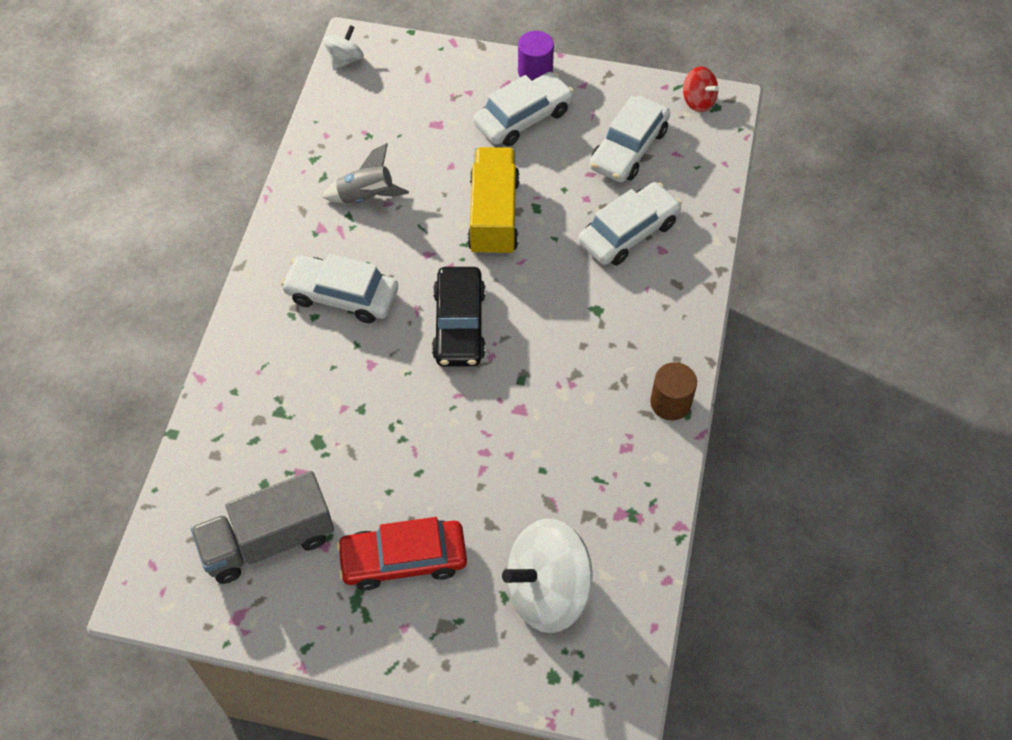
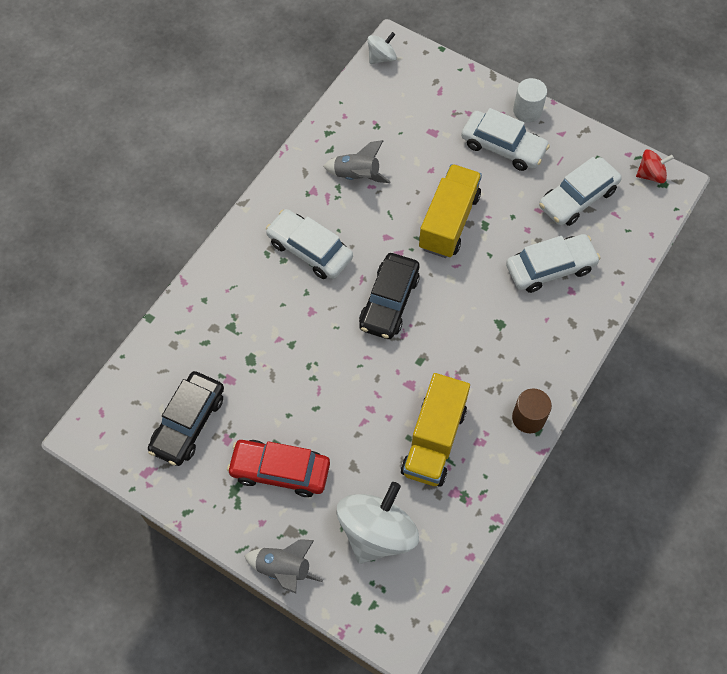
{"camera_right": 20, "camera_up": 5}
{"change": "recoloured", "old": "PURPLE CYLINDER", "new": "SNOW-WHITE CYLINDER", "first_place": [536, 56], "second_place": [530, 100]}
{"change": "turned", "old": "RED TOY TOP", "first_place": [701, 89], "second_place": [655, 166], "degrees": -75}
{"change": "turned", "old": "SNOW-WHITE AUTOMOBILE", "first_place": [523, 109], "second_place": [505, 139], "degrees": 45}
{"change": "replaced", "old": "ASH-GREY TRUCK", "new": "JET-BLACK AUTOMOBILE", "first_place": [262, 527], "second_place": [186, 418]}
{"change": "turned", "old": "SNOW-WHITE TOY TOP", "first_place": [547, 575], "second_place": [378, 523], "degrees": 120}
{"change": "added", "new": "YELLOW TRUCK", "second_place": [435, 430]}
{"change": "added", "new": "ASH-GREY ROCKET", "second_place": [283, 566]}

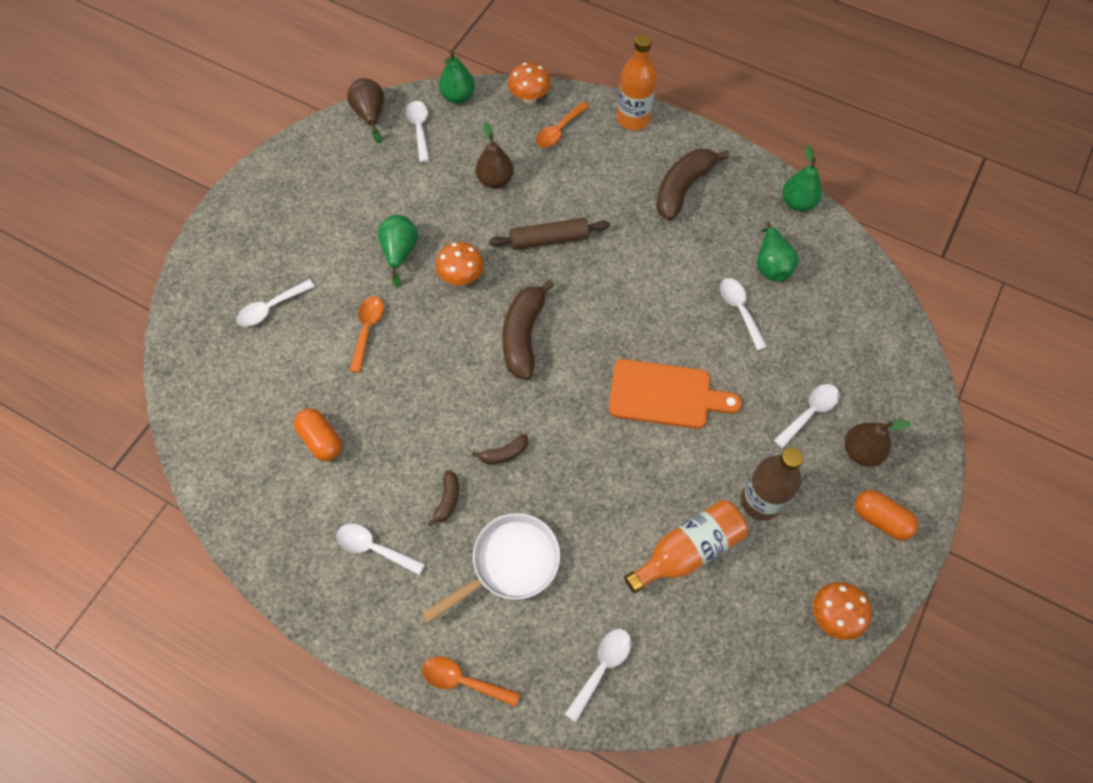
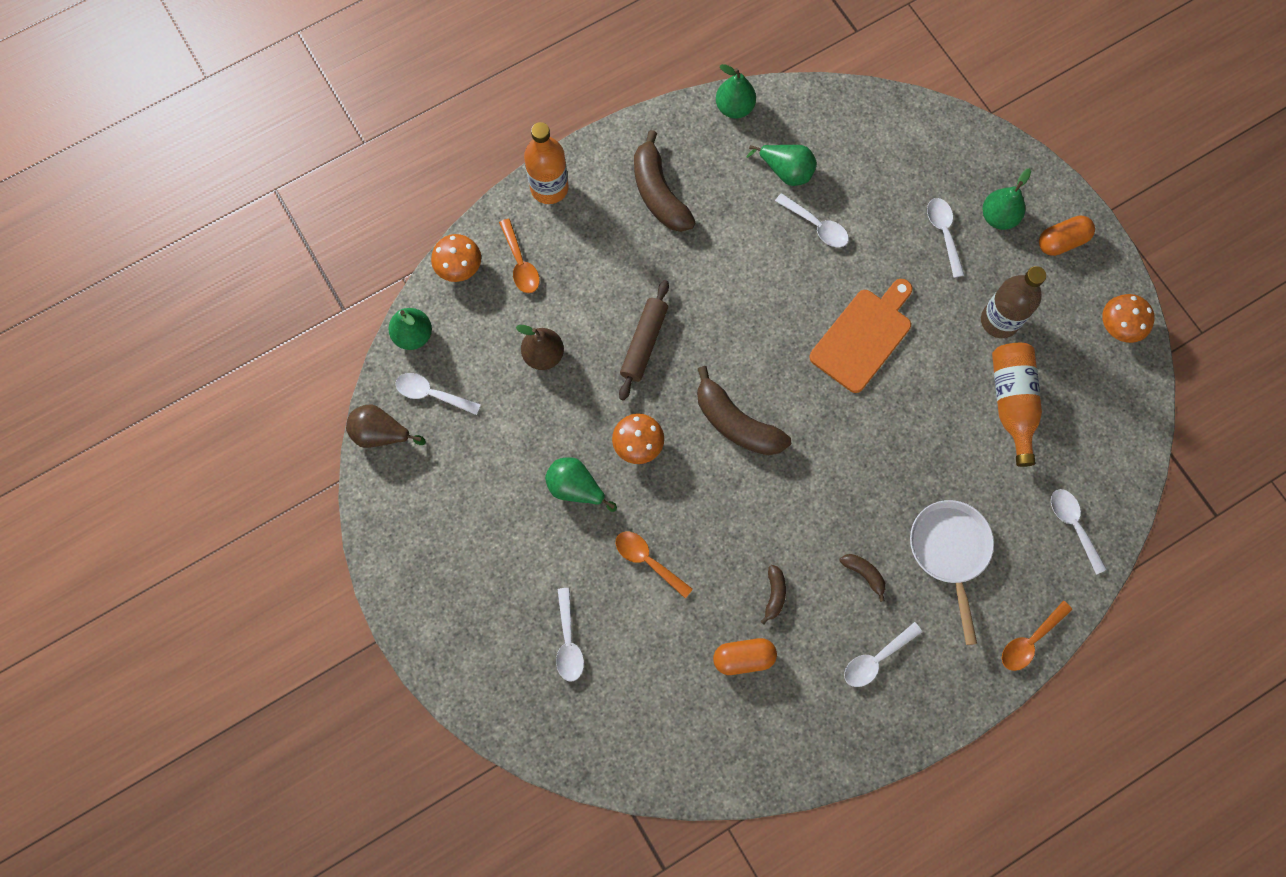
{"camera_right": -60, "camera_up": 10}
{"change": "turned", "old": "SNOW-WHITE TABLESPOON", "first_place": [743, 314], "second_place": [812, 220], "degrees": -150}
{"change": "recoloured", "old": "DARK BROWN PEAR", "new": "EMERALD PEAR", "first_place": [878, 443], "second_place": [1007, 199]}
{"change": "moved", "old": "DARK BROWN BANANA", "first_place": [500, 449], "second_place": [773, 594]}

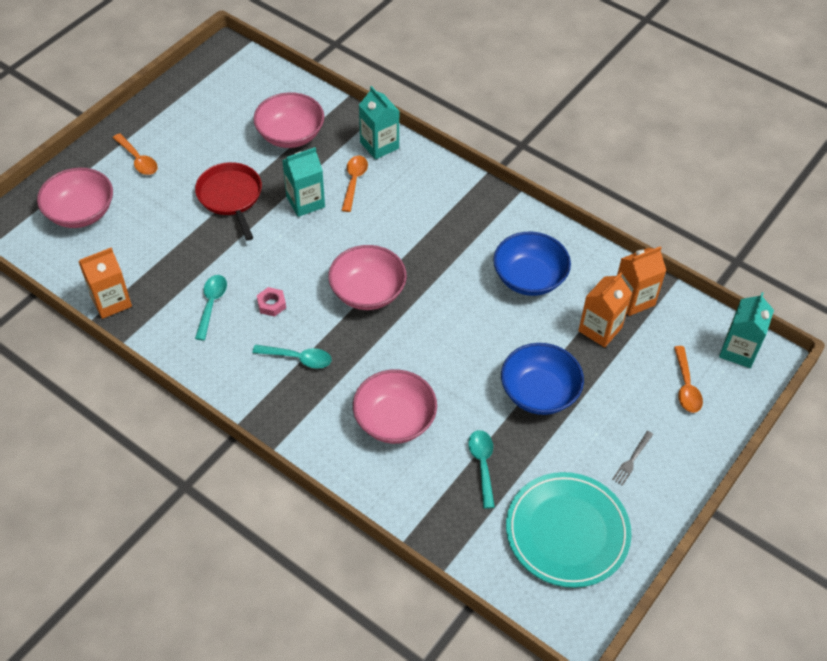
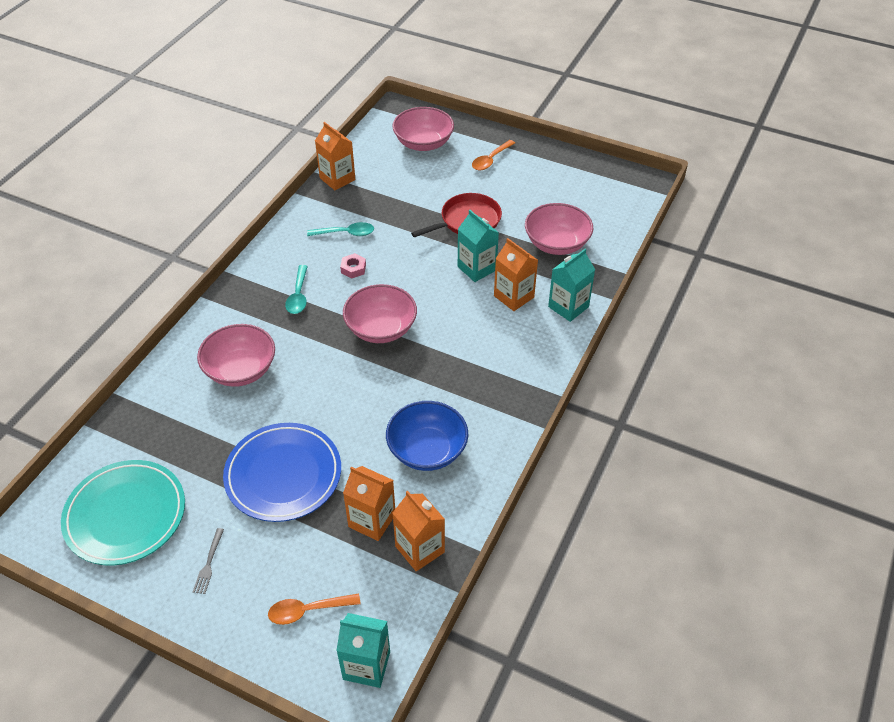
{"camera_right": 80, "camera_up": -5}
{"change": "replaced", "old": "ORANGE-COLOURED TABLESPOON", "new": "ORANGE-COLOURED MILK CARTON", "first_place": [355, 184], "second_place": [516, 274]}
{"change": "replaced", "old": "COBALT DEEP DISH", "new": "COBALT PLATE", "first_place": [542, 379], "second_place": [282, 472]}
{"change": "removed", "old": "TEAL TABLESPOON", "first_place": [481, 469]}
{"change": "turned", "old": "ASH-GREY DINNER FORK", "first_place": [632, 458], "second_place": [208, 561], "degrees": -105}

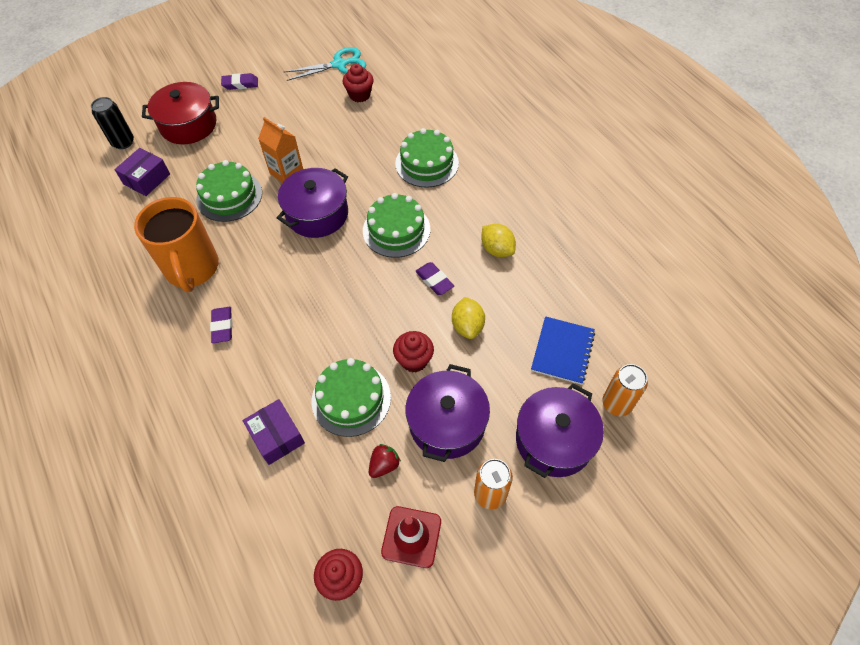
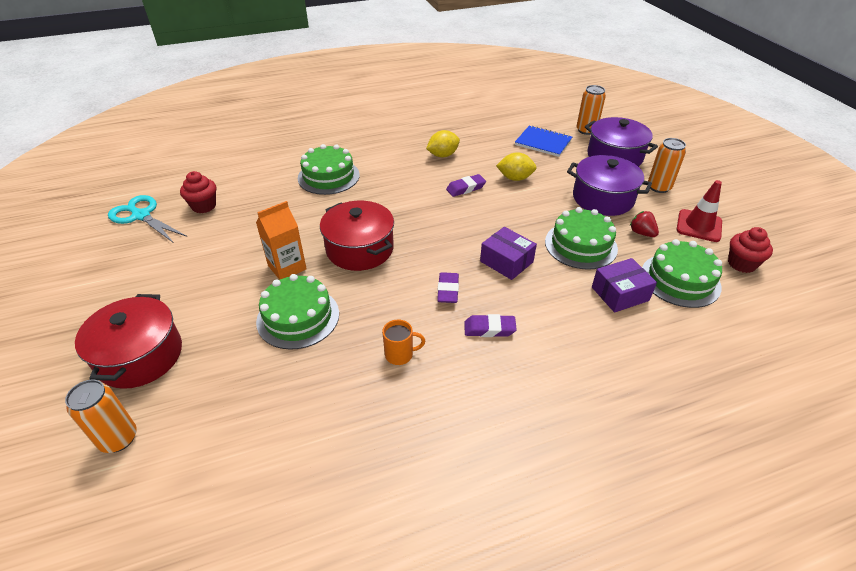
{"camera_right": -80, "camera_up": -15}
{"change": "turned", "old": "TEAL PAIR OF SCISSORS", "first_place": [325, 64], "second_place": [147, 219], "degrees": -45}
{"change": "moved", "old": "PURPLE PENCIL ERASER", "first_place": [239, 81], "second_place": [448, 287]}
{"change": "recoloured", "old": "JET-BLACK SODA CAN", "new": "ORANGE-COLOURED SODA CAN", "first_place": [112, 123], "second_place": [101, 416]}
{"change": "moved", "old": "PURPLE BOX", "first_place": [142, 172], "second_place": [508, 253]}
{"change": "recoloured", "old": "PURPLE COOKING POT", "new": "RED COOKING POT", "first_place": [312, 203], "second_place": [357, 236]}
{"change": "moved", "old": "EMERALD CAKE", "first_place": [396, 225], "second_place": [682, 273]}
{"change": "resized", "old": "ORANGE-COLOURED COFFEE MUG", "first_place": [176, 244], "second_place": [403, 342], "factor": 0.41}
{"change": "removed", "old": "RED MUFFIN", "first_place": [413, 352]}

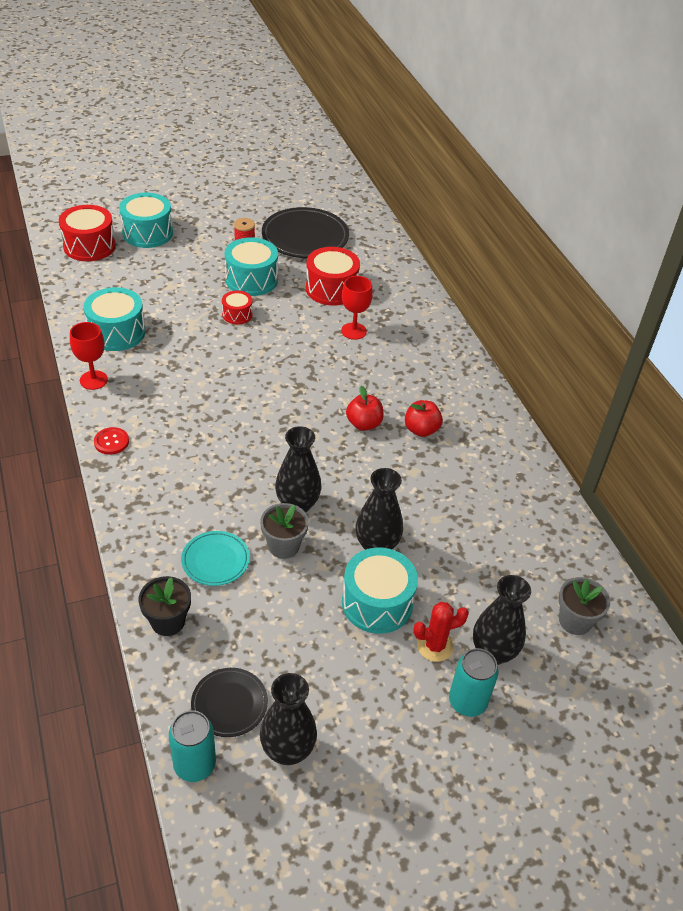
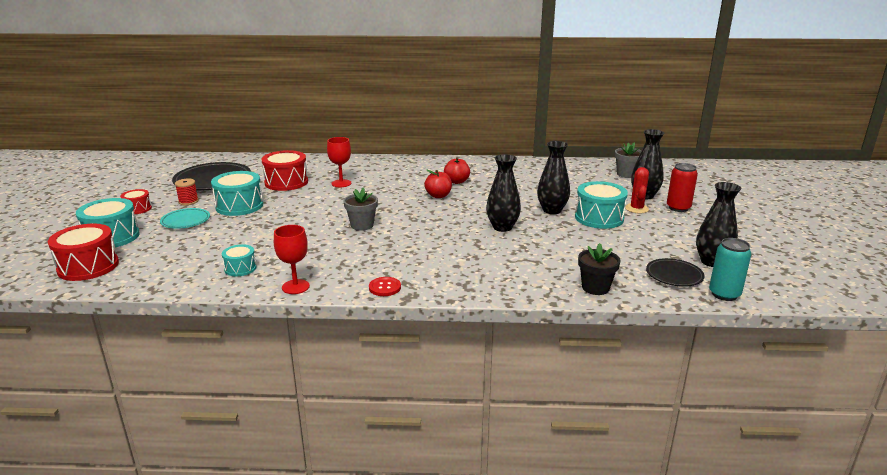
{"camera_right": -65, "camera_up": -20}
{"change": "resized", "old": "TEAL TOY DRUM", "first_place": [114, 319], "second_place": [239, 260], "factor": 0.55}
{"change": "moved", "old": "RED TOY DRUM", "first_place": [237, 307], "second_place": [136, 201]}
{"change": "moved", "old": "ASH-GREY POTTED PLANT", "first_place": [284, 531], "second_place": [360, 209]}
{"change": "moved", "old": "TEAL PLATE", "first_place": [215, 558], "second_place": [185, 218]}
{"change": "recoloured", "old": "TEAL SODA CAN", "new": "RED SODA CAN", "first_place": [474, 682], "second_place": [682, 187]}

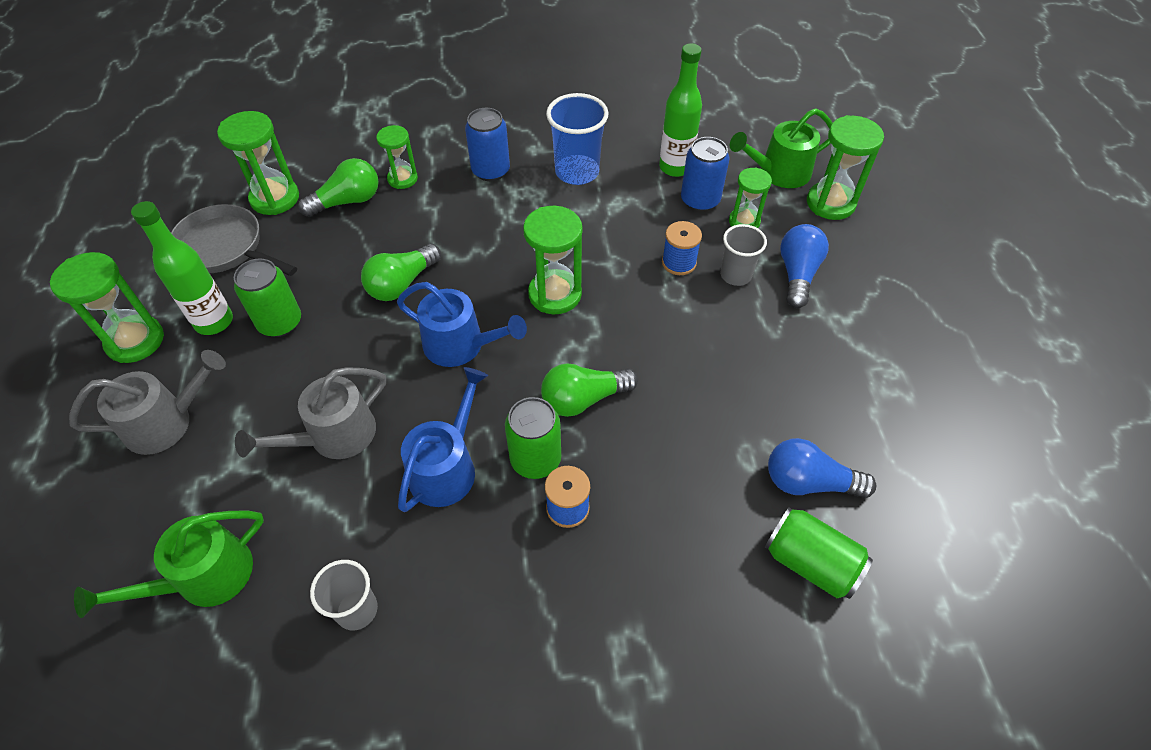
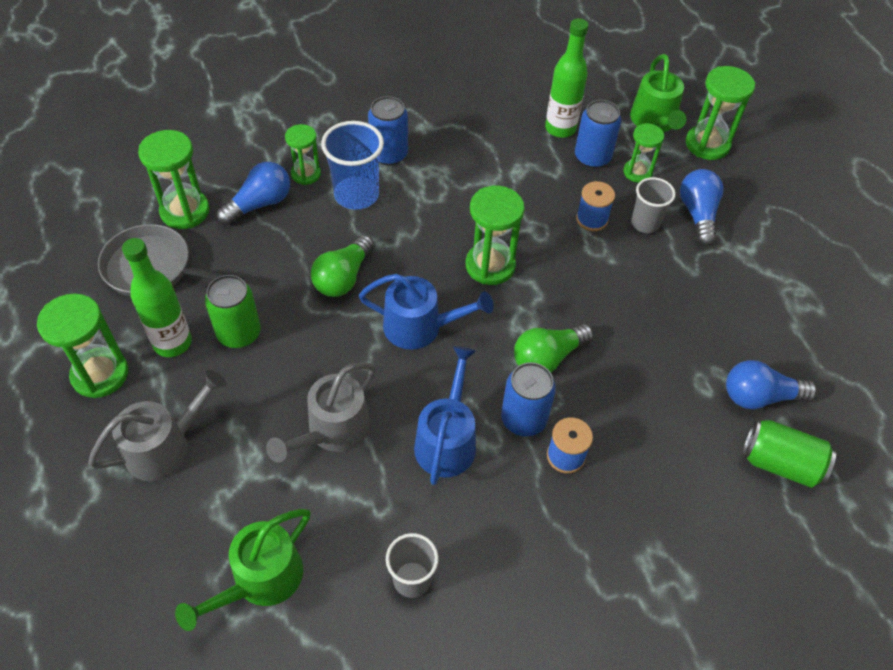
{"camera_right": -15, "camera_up": 0}
{"change": "moved", "old": "COBALT BEAKER", "first_place": [577, 139], "second_place": [352, 165]}
{"change": "turned", "old": "EMERALD SPRINKLING CAN", "first_place": [781, 148], "second_place": [658, 93], "degrees": -60}
{"change": "recoloured", "old": "EMERALD BULB", "new": "COBALT BULB", "first_place": [338, 187], "second_place": [253, 193]}
{"change": "recoloured", "old": "EMERALD SODA CAN", "new": "COBALT SODA CAN", "first_place": [533, 438], "second_place": [528, 399]}

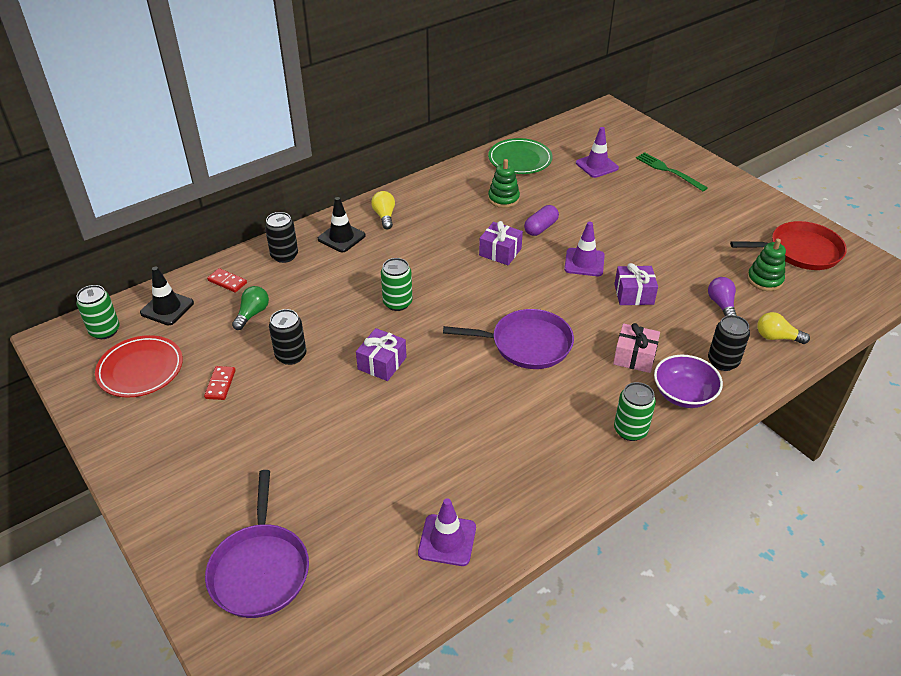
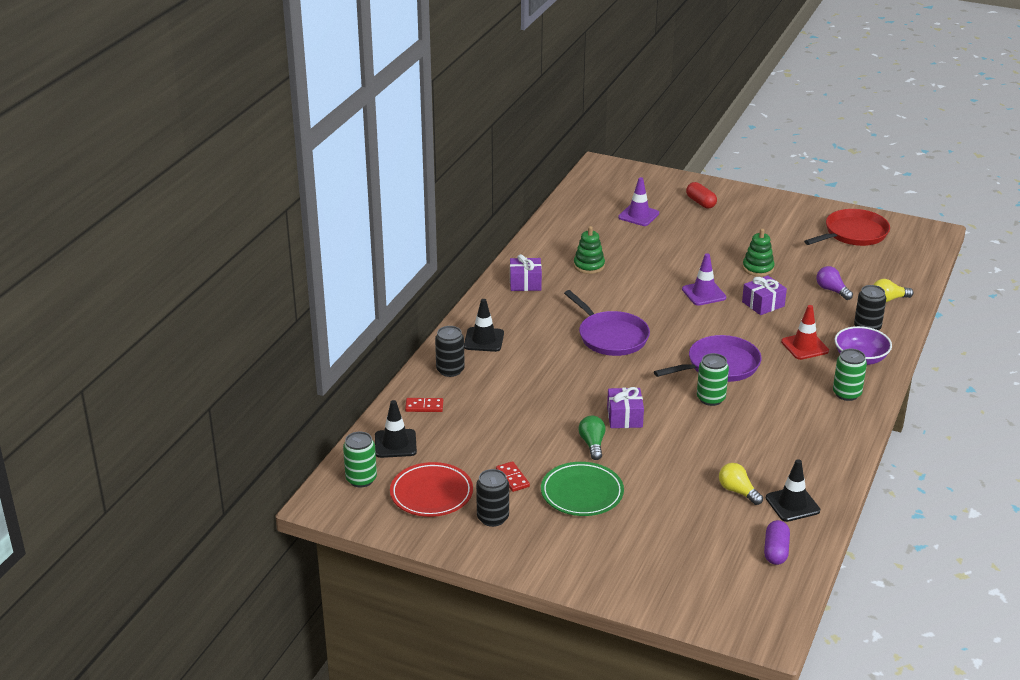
{"camera_right": -30, "camera_up": -10}
{"change": "moved", "old": "EMERALD PLATE", "first_place": [520, 156], "second_place": [582, 489]}
{"change": "replaced", "old": "EMERALD DINNER FORK", "new": "RED CAPSULE", "first_place": [672, 171], "second_place": [701, 195]}
{"change": "moved", "old": "YELLOW BULB", "first_place": [383, 210], "second_place": [741, 484]}
{"change": "moved", "old": "PURPLE CAPSULE", "first_place": [541, 220], "second_place": [777, 542]}
{"change": "moved", "old": "PURPLE WRAPPED GIFT", "first_place": [501, 243], "second_place": [526, 272]}
{"change": "moved", "old": "EMERALD STACKING RINGS", "first_place": [766, 265], "second_place": [758, 253]}
{"change": "moved", "old": "EMERALD SODA CAN", "first_place": [397, 284], "second_place": [713, 379]}
{"change": "moved", "old": "EMERALD BULB", "first_place": [250, 308], "second_place": [592, 438]}
{"change": "moved", "old": "JET-BLACK SODA CAN", "first_place": [287, 337], "second_place": [492, 498]}
{"change": "replaced", "old": "ROSY WRAPPED GIFT", "new": "RED SAFETY CONE", "first_place": [636, 348], "second_place": [805, 332]}
{"change": "moved", "old": "PURPLE FRYING PAN", "first_place": [257, 544], "second_place": [607, 323]}
{"change": "recoloured", "old": "PURPLE SAFETY CONE", "new": "JET-BLACK SAFETY CONE", "first_place": [447, 532], "second_place": [793, 490]}

